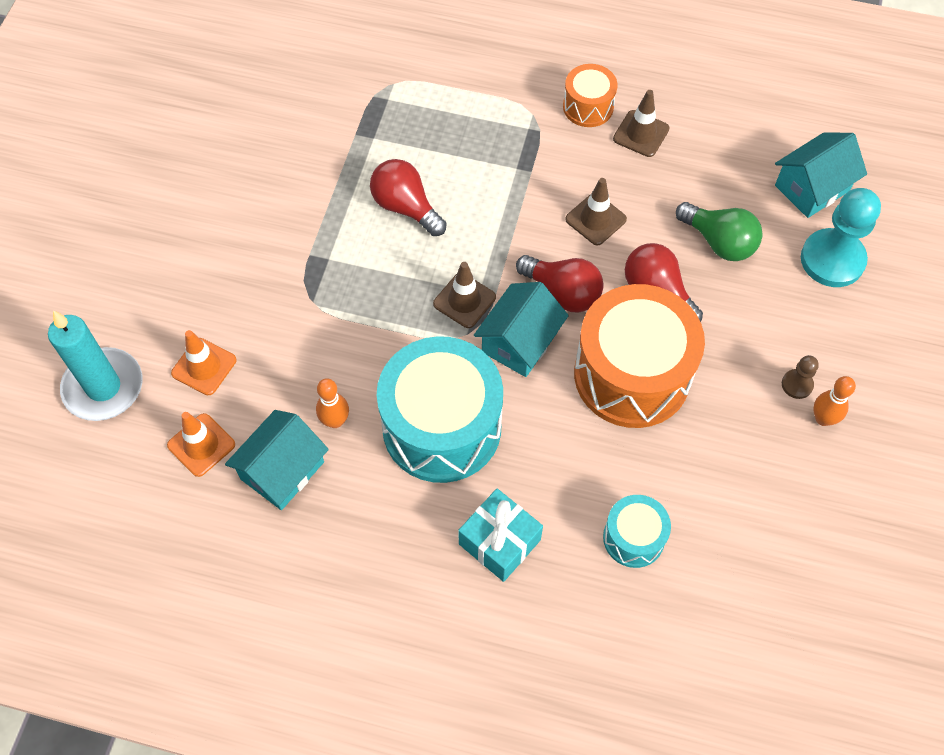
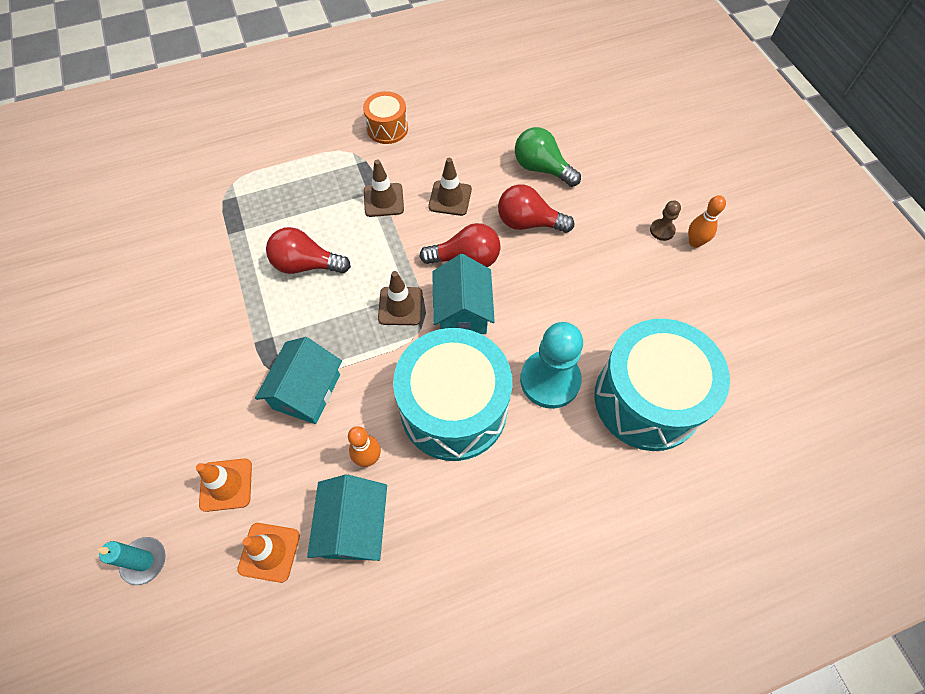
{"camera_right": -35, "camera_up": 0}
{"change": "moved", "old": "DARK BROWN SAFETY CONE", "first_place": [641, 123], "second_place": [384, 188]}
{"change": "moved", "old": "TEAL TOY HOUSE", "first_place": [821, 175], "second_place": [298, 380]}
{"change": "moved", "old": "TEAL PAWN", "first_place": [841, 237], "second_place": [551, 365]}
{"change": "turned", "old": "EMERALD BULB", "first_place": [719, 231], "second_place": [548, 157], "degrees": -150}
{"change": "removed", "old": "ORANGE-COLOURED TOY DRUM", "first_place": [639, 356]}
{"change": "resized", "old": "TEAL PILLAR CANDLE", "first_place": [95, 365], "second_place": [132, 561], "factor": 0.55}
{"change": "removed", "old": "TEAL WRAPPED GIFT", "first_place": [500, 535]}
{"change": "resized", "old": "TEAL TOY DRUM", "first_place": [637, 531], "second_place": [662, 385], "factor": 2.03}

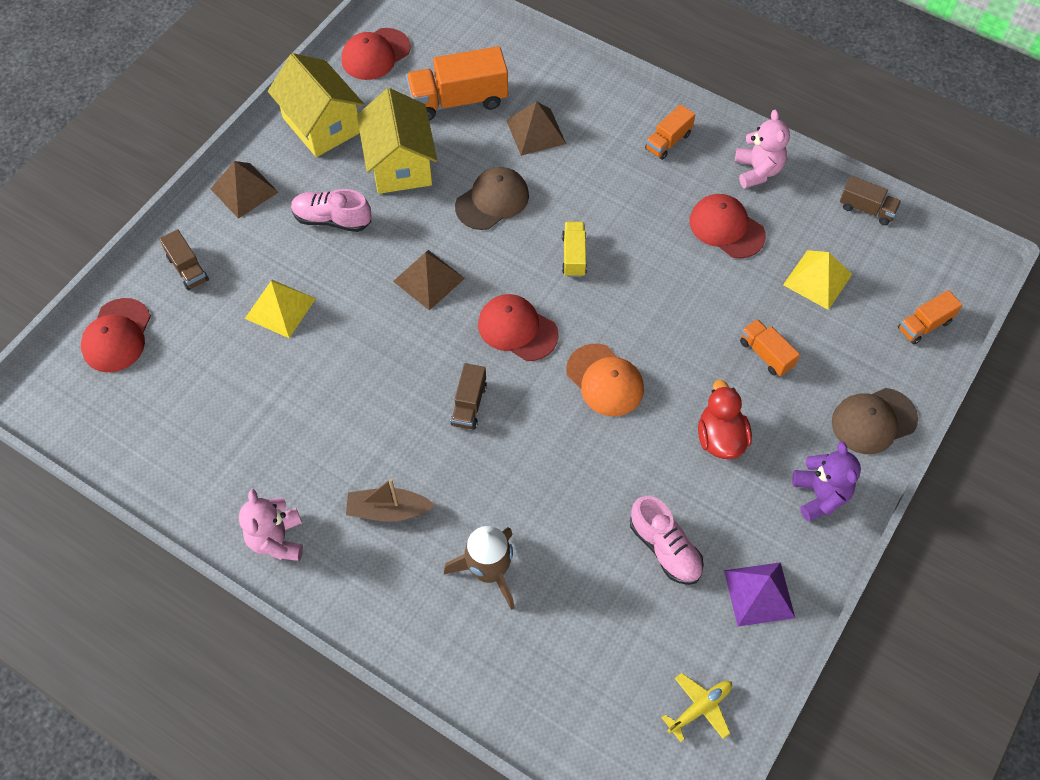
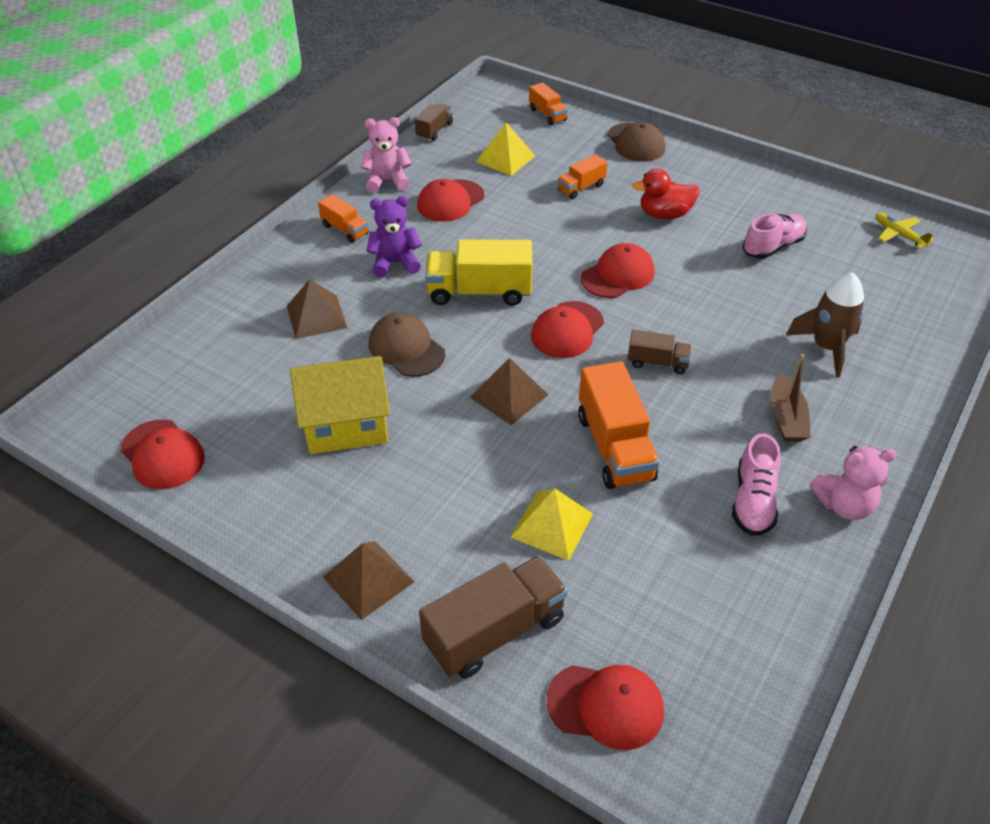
{"camera_right": -90, "camera_up": -15}
{"change": "moved", "old": "ORANGE-COLOURED TRUCK", "first_place": [457, 83], "second_place": [619, 425]}
{"change": "removed", "old": "YELLOW TOY HOUSE", "first_place": [316, 105]}
{"change": "moved", "old": "ROSY LACE-UP SHOE", "first_place": [331, 210], "second_place": [756, 485]}
{"change": "resized", "old": "YELLOW TRUCK", "first_place": [574, 249], "second_place": [478, 272], "factor": 1.83}
{"change": "resized", "old": "DARK BROWN TRUCK", "first_place": [184, 260], "second_place": [493, 617], "factor": 1.83}
{"change": "recoloured", "old": "ORANGE-COLOURED PEAKED CAP", "new": "RED PEAKED CAP", "first_place": [605, 380], "second_place": [618, 270]}
{"change": "moved", "old": "PURPLE STUFFED BEAR", "first_place": [826, 481], "second_place": [394, 237]}
{"change": "removed", "old": "PURPLE PYRAMID SHAPE", "first_place": [759, 594]}

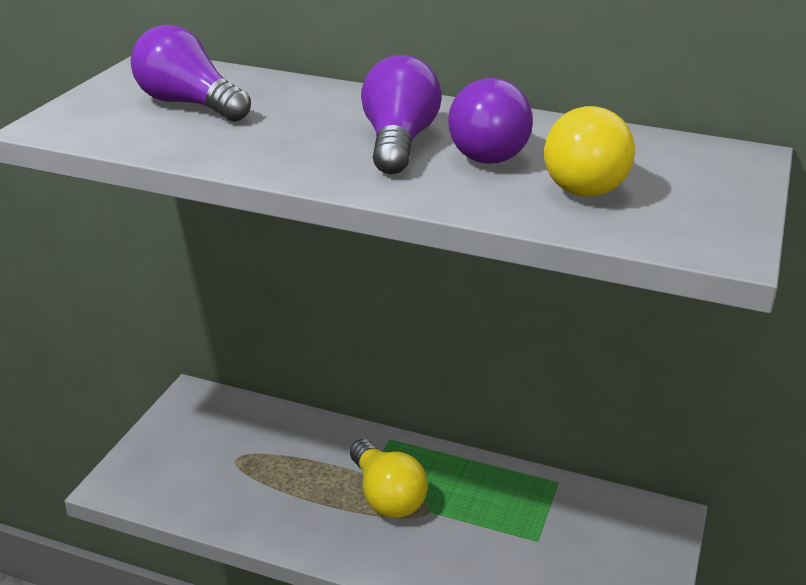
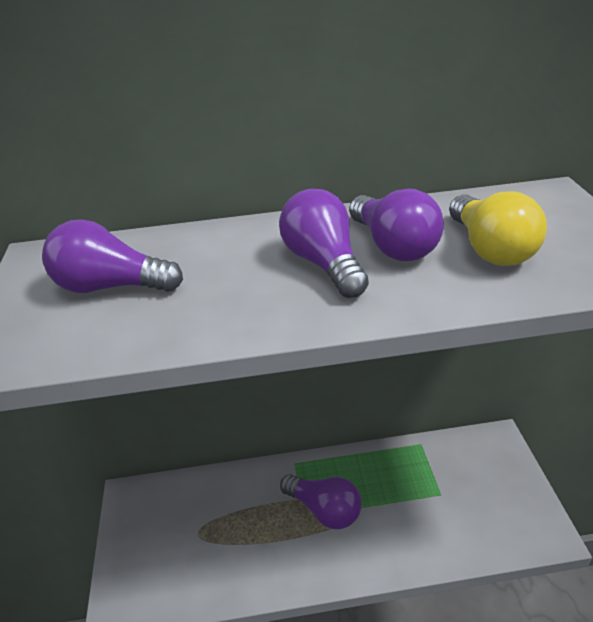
{"camera_right": -25, "camera_up": 5}
{"change": "recoloured", "old": "YELLOW BULB", "new": "PURPLE BULB", "first_place": [389, 478], "second_place": [321, 501]}

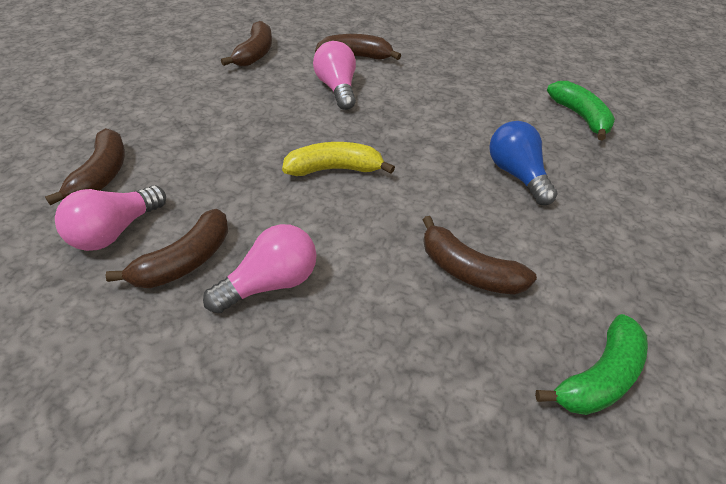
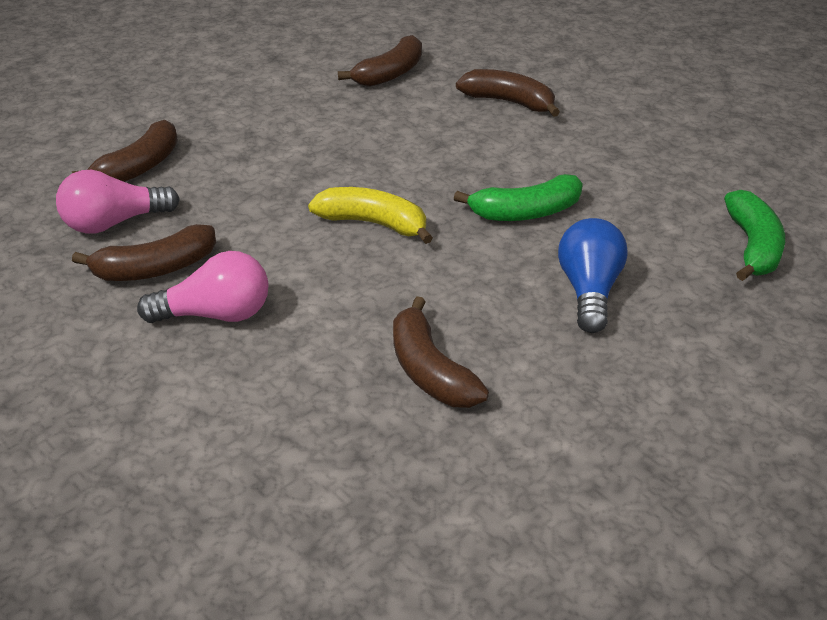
{"camera_right": 30, "camera_up": -5}
{"change": "removed", "old": "ROSY BULB", "first_place": [334, 75]}
{"change": "moved", "old": "EMERALD BANANA", "first_place": [591, 364], "second_place": [518, 197]}

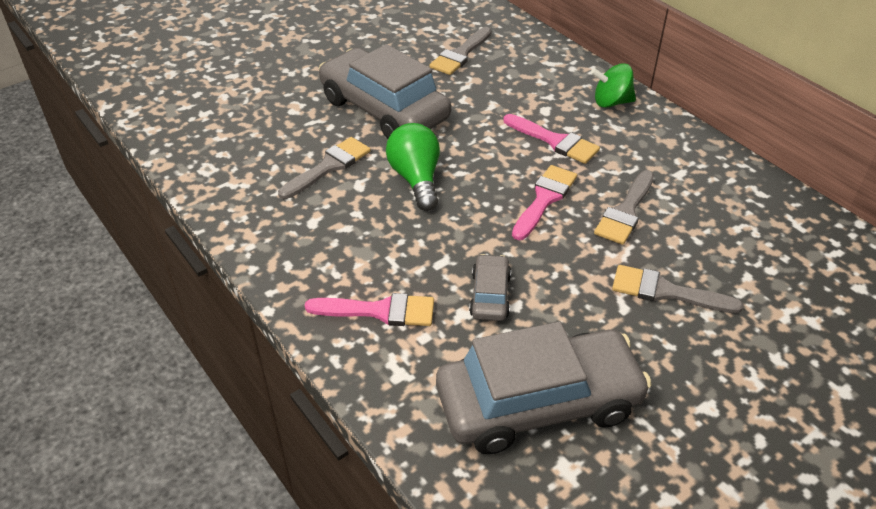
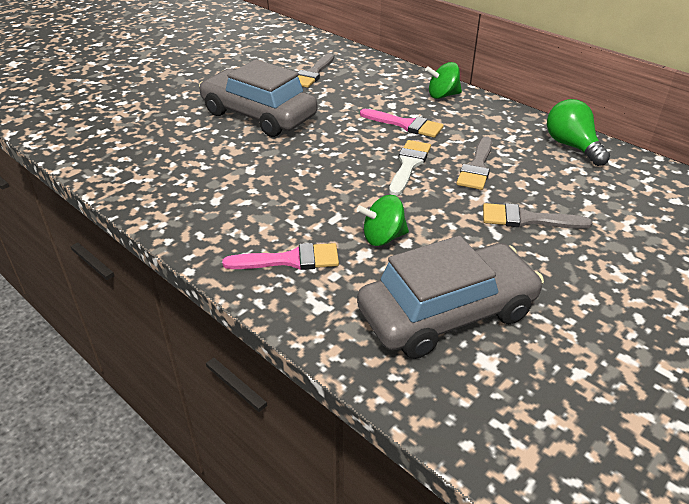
{"camera_right": -10, "camera_up": -5}
{"change": "moved", "old": "EMERALD BULB", "first_place": [413, 167], "second_place": [578, 132]}
{"change": "removed", "old": "ASH-GREY PAINT BRUSH", "first_place": [324, 168]}
{"change": "recoloured", "old": "ROSY PAINT BRUSH", "new": "SNOW-WHITE PAINT BRUSH", "first_place": [544, 202], "second_place": [410, 168]}
{"change": "replaced", "old": "ASH-GREY AUTOMOBILE", "new": "EMERALD TOY TOP", "first_place": [490, 287], "second_place": [383, 220]}

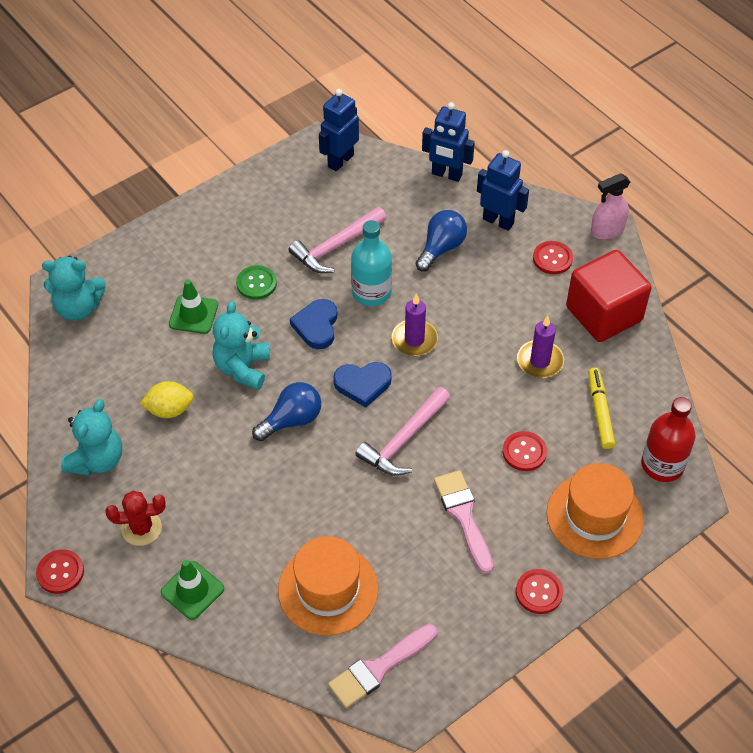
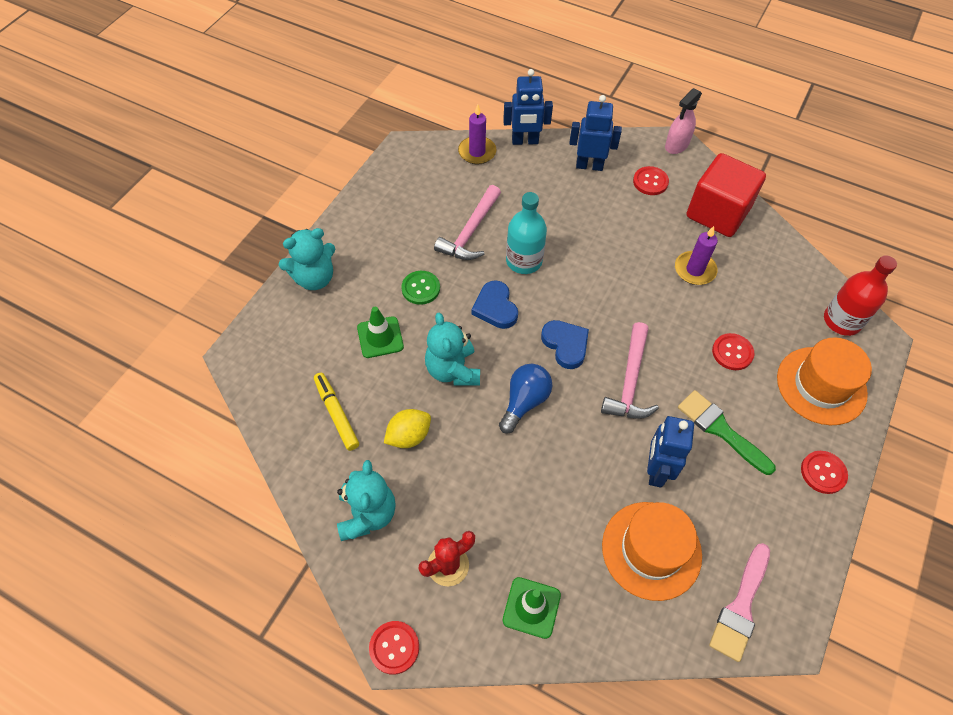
{"camera_right": -25, "camera_up": 5}
{"change": "moved", "old": "COBALT ROBOT FIGURE", "first_place": [339, 130], "second_place": [670, 452]}
{"change": "removed", "old": "COBALT BULB", "first_place": [441, 241]}
{"change": "moved", "old": "TEAL STUFFED BEAR", "first_place": [74, 288], "second_place": [307, 259]}
{"change": "moved", "old": "PURPLE PILLAR CANDLE", "first_place": [414, 325], "second_place": [477, 134]}
{"change": "turned", "old": "COBALT HEART SHAPE", "first_place": [362, 385], "second_place": [565, 344], "degrees": -90}
{"change": "moved", "old": "YELLOW MARKER PEN", "first_place": [601, 408], "second_place": [336, 412]}
{"change": "recoloured", "old": "ROSY PAINT BRUSH", "new": "EMERALD PAINT BRUSH", "first_place": [463, 522], "second_place": [727, 432]}

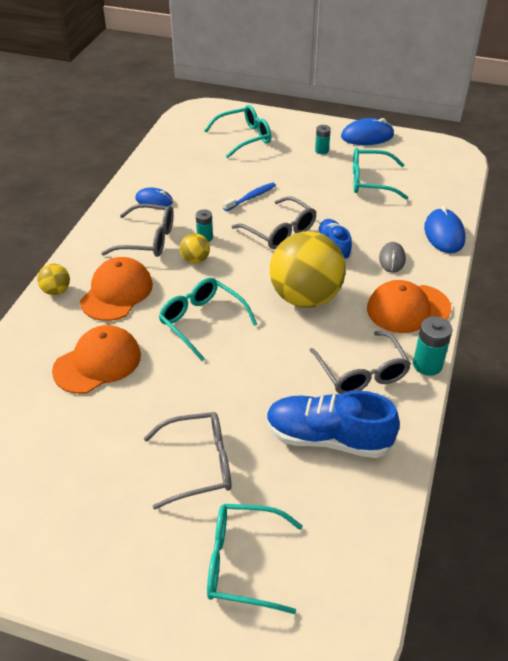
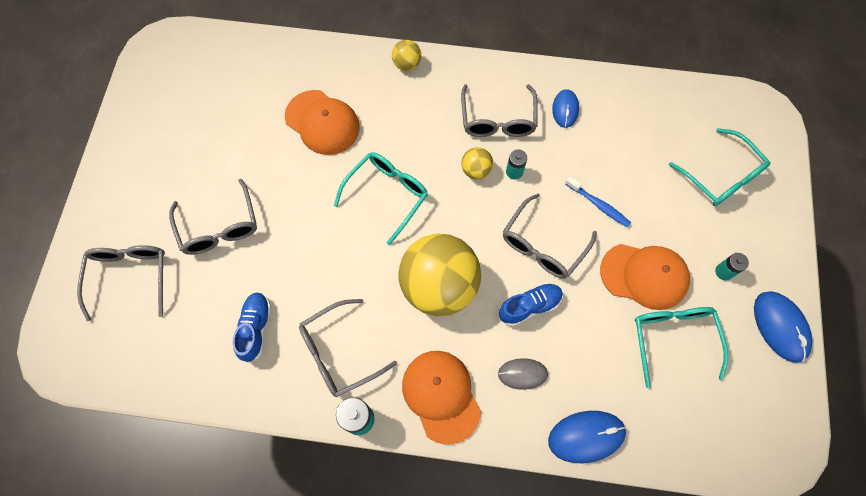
{"camera_right": 80, "camera_up": 25}
{"change": "moved", "old": "ORANGE-COLOURED PEAKED CAP", "first_place": [116, 289], "second_place": [645, 277]}
{"change": "resized", "old": "COBALT LACE-UP SHOE", "first_place": [333, 424], "second_place": [252, 327], "factor": 0.6}
{"change": "recoloured", "old": "TEAL SPECTACLES", "new": "ASH-GREY SPECTACLES", "first_place": [255, 559], "second_place": [121, 283]}

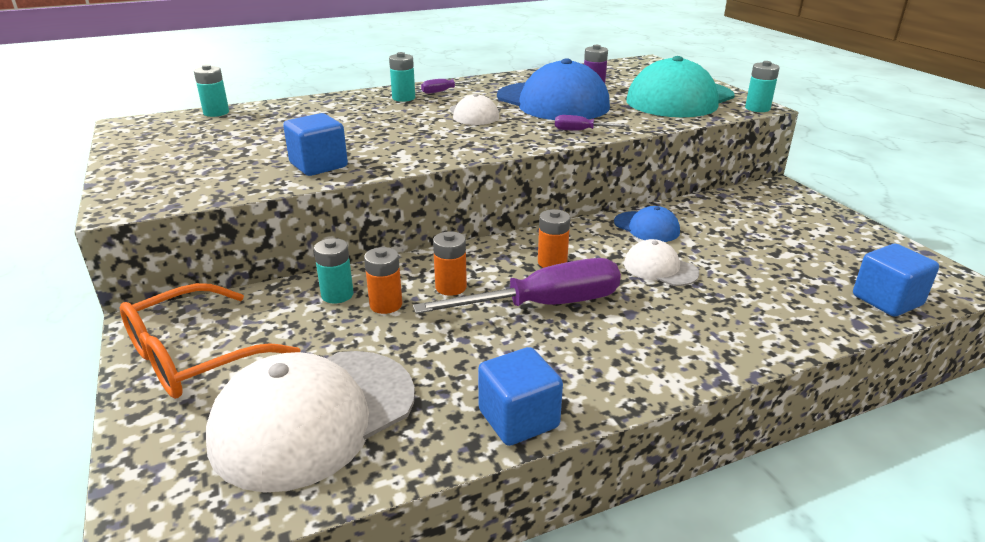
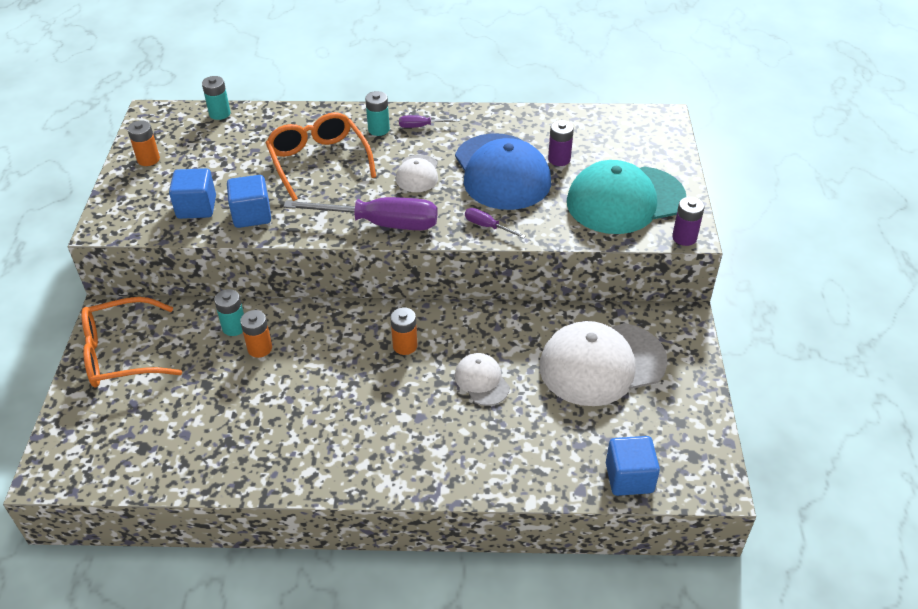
{"camera_right": 25, "camera_up": 15}
{"change": "recoloured", "old": "TEAL BATTERY", "new": "PURPLE BATTERY", "first_place": [762, 86], "second_place": [688, 221]}
{"change": "removed", "old": "COBALT PEAKED CAP", "first_place": [647, 224]}
{"change": "moved", "old": "ORANGE-COLOURED BATTERY", "first_place": [450, 263], "second_place": [143, 143]}
{"change": "moved", "old": "PURPLE HAND SCREWDRIVER", "first_place": [517, 286], "second_place": [360, 213]}
{"change": "moved", "old": "COBALT BLOCK", "first_place": [520, 396], "second_place": [192, 193]}
{"change": "moved", "old": "SNOW-WHITE PEAKED CAP", "first_place": [310, 422], "second_place": [603, 363]}
{"change": "added", "new": "ORANGE-COLOURED SPECTACLES", "second_place": [321, 156]}

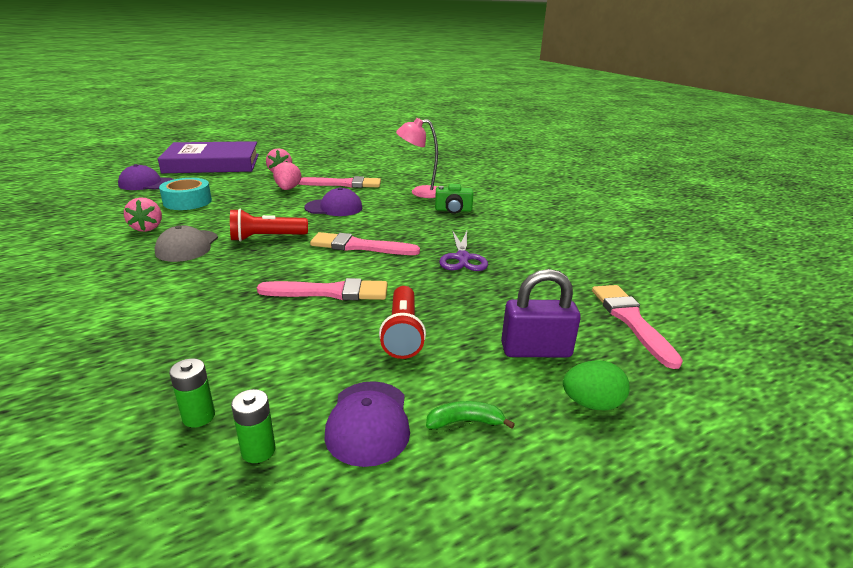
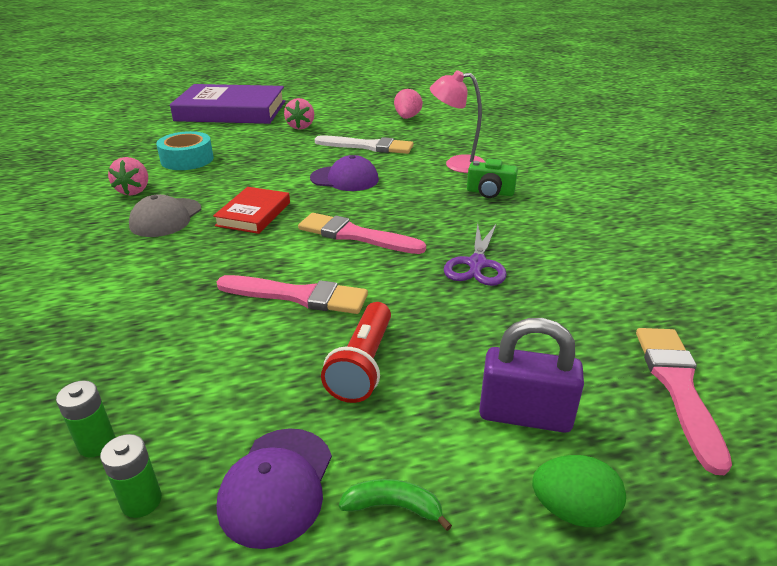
{"camera_right": 15, "camera_up": 5}
{"change": "moved", "old": "ROSY STRAWBERRY", "first_place": [287, 175], "second_place": [408, 103]}
{"change": "removed", "old": "PURPLE PEAKED CAP", "first_place": [146, 177]}
{"change": "recoloured", "old": "ROSY PAINT BRUSH", "new": "SNOW-WHITE PAINT BRUSH", "first_place": [340, 182], "second_place": [364, 144]}
{"change": "replaced", "old": "RED TORCH", "new": "RED HARDBACK", "first_place": [269, 225], "second_place": [251, 210]}

